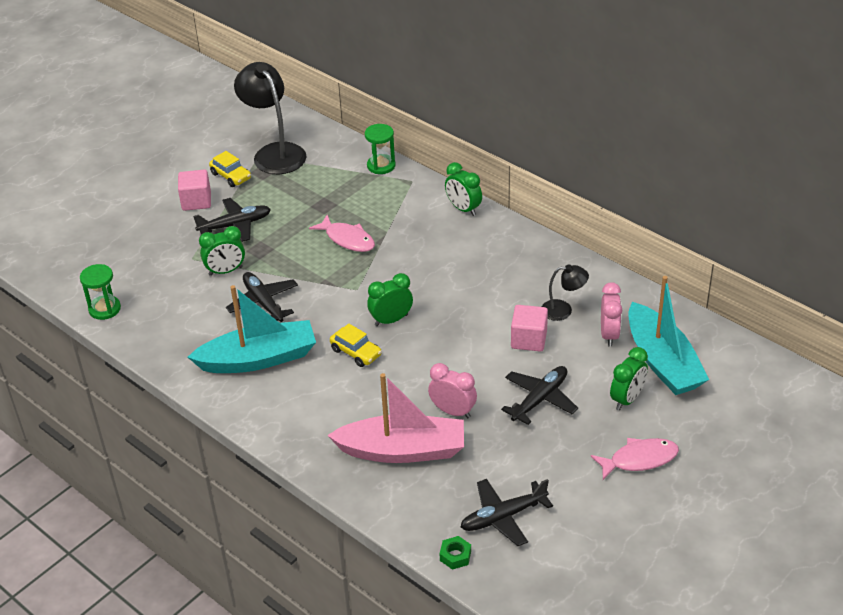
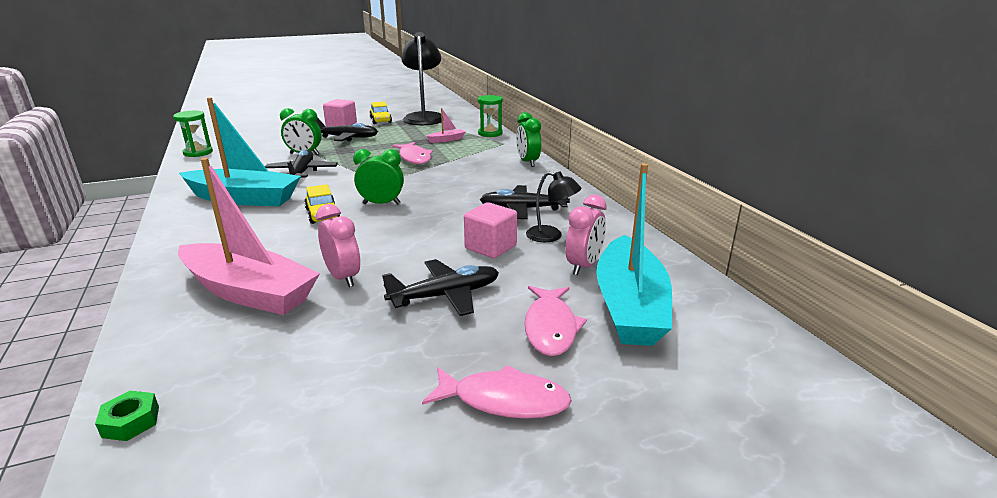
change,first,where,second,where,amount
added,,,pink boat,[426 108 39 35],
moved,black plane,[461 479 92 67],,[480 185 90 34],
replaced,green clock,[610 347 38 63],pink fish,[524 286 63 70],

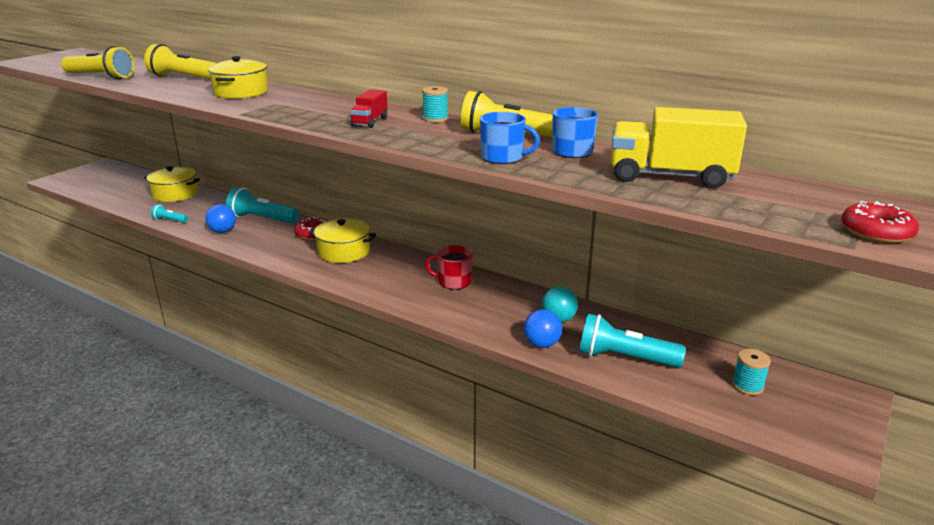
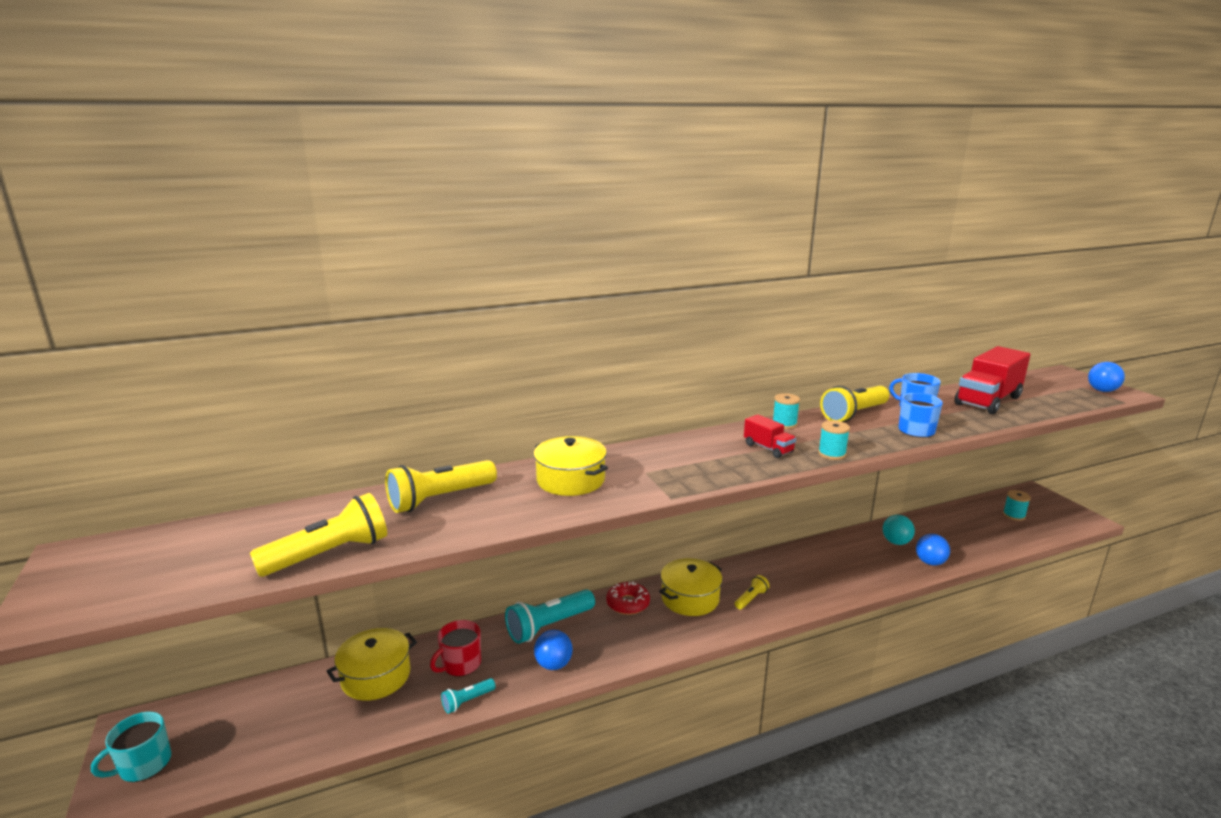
change,first,where,second,where,amount
removed,turquoise flashlight,[579 313 107 55],,,
added,,,turquoise mug,[91 712 80 70],
added,,,yellow flashlight,[735 575 35 35],
added,,,turquoise spool,[818 420 32 40],
moved,red mug,[425 245 48 45],,[430 620 51 57],
replaced,red donut,[841 201 78 42],blue ball,[1088 362 37 30],
recoloured,yellow truck,[611 107 136 81],red truck,[955 346 75 68],

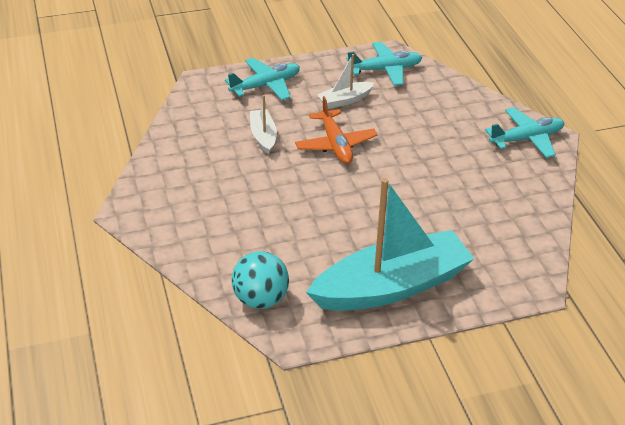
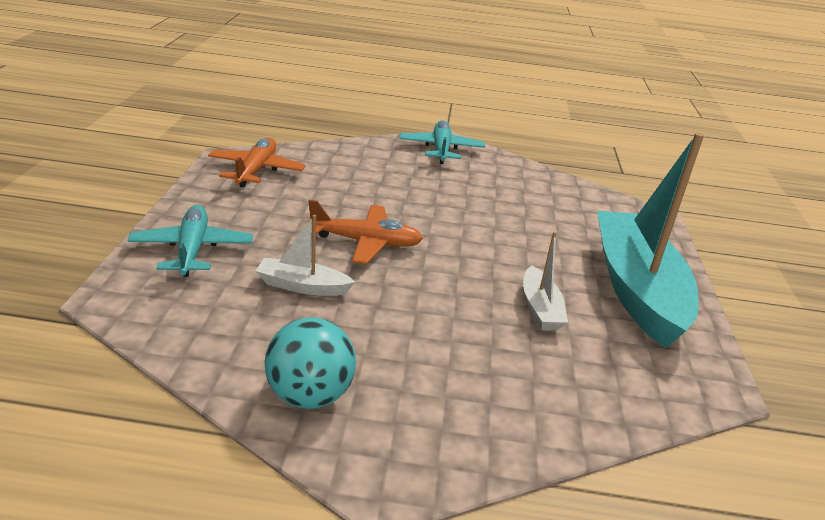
change,first,where,second,where,amount
moved,turquoise ball,[232 251 57 58],,[265 317 91 92],
moved,white boat,[317 54 57 55],,[523 232 45 98],
recoloured,turquoise plane,[346 42 76 44],orange plane,[208 138 98 50],

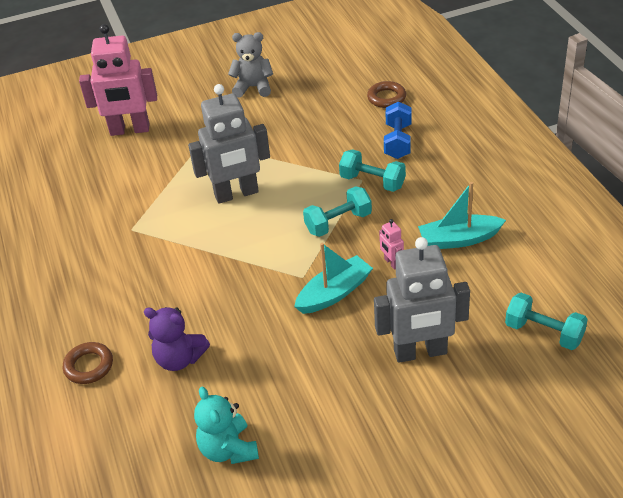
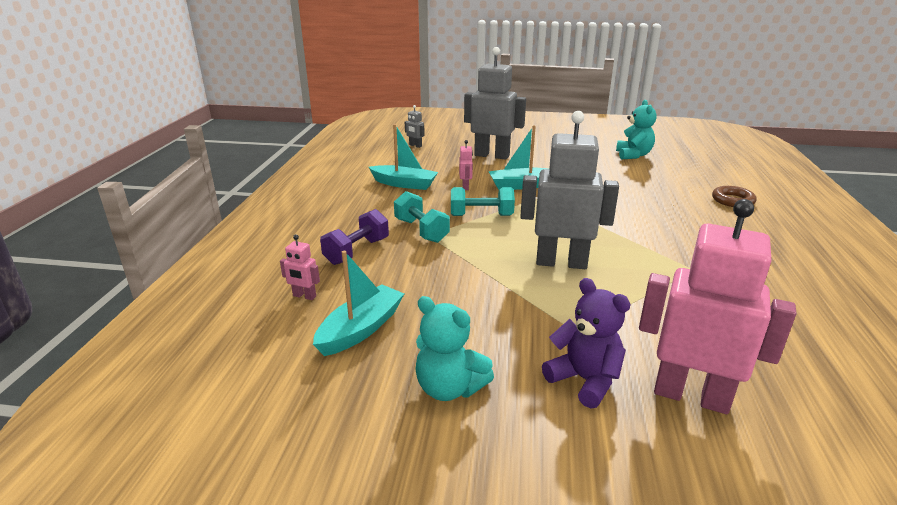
change,first,where,second,where,amount
added,,,turquoise boat,[313 251 91 105],
moved,purple teddy bear,[144 307 66 64],,[542 278 89 130],
replaced,brown ring,[367 81 39 27],pink robot,[280 234 40 66],
replaced,turquoise dumbbell,[505 293 83 57],grey robot,[405 105 20 43],
recoloured,grey teddy bear,[228 32 45 66],turquoise teddy bear,[415 296 79 105],
recoloured,blue dumbbell,[384 102 28 57],purple dumbbell,[320 209 69 56],

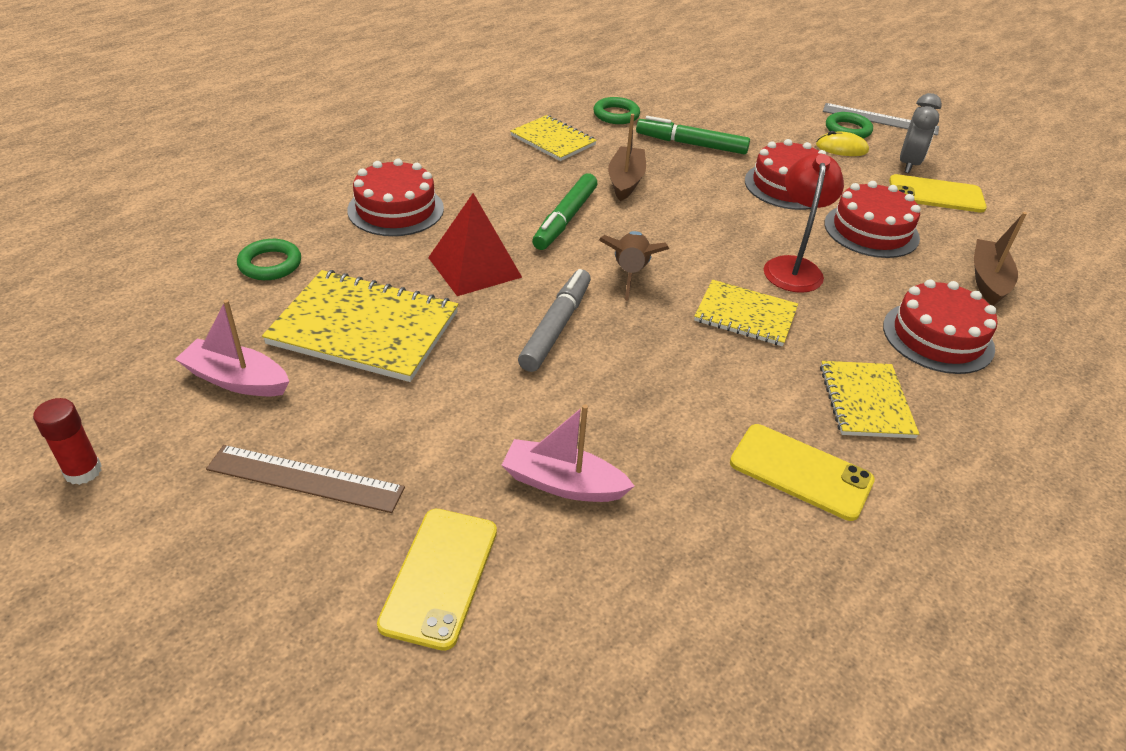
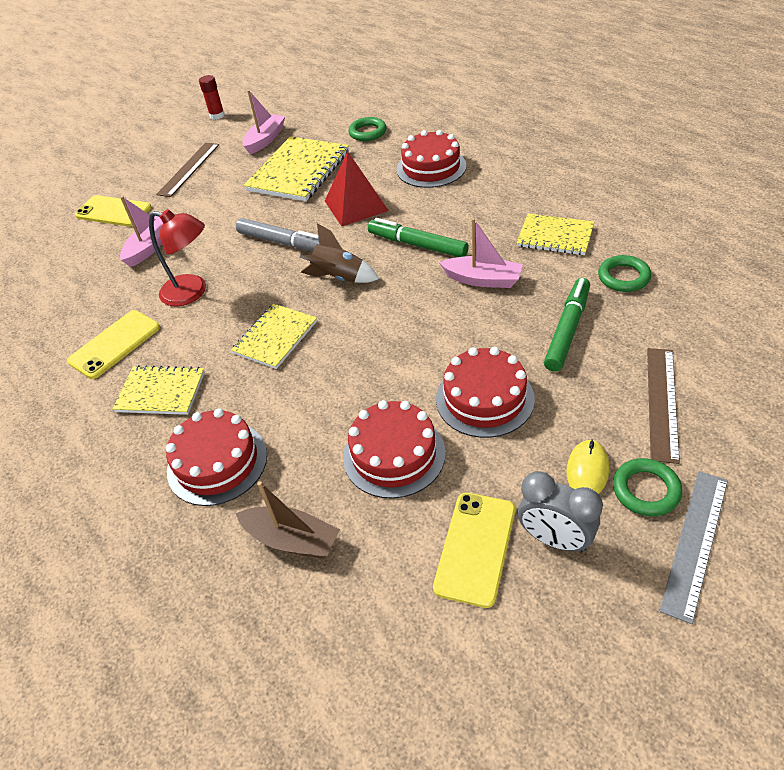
change,first,where,second,where,amount
added,,,brown ruler,[647 348 33 116],
moved,red lamp,[764 153 80 140],,[149 209 57 97],
recoloured,brown boat,[608 114 38 87],pink boat,[439 218 84 70],
turned,yellow notebook,[510 115 87 46],,[516 213 78 42],60 degrees clockwise

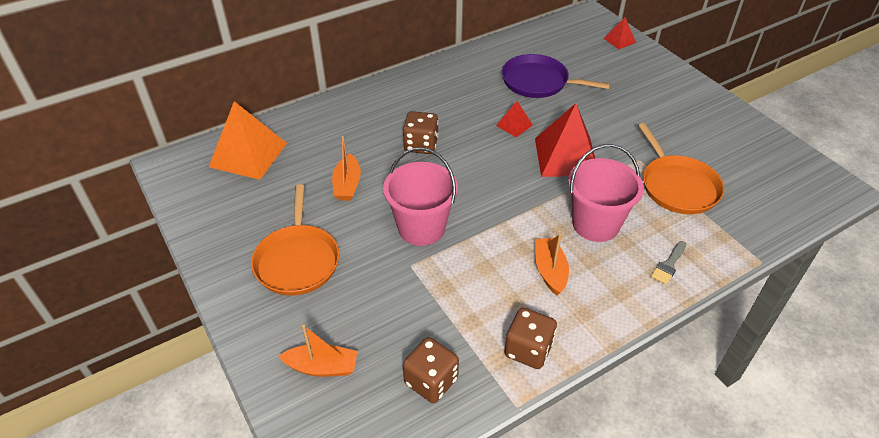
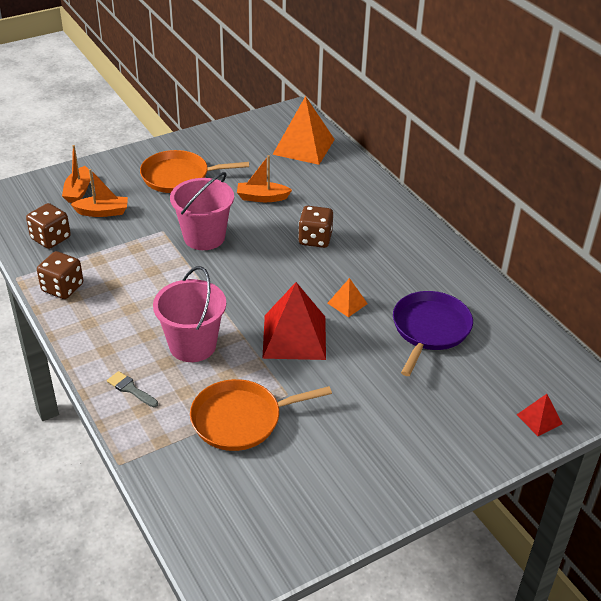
change,first,where,second,where,amount
moved,orange boat,[535 234 34 62],,[71 169 57 48],
recoloured,red pyramid,[496 101 37 36],orange pyramid,[328 278 40 39],

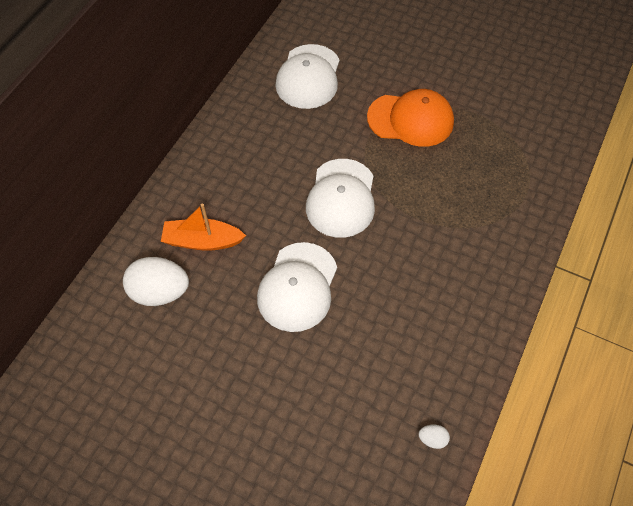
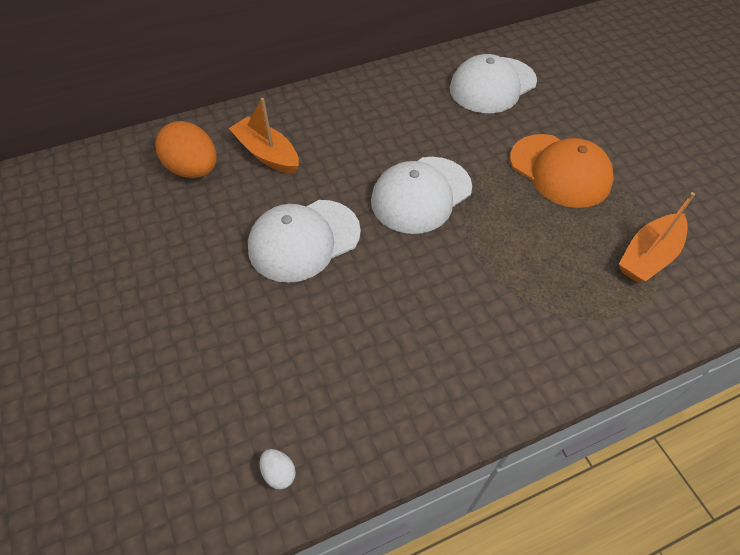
change,first,where,second,where,amount
added,,,orange boat,[619 192 76 91],
recoloured,white egg,[123 257 66 49],orange egg,[155 121 62 57],

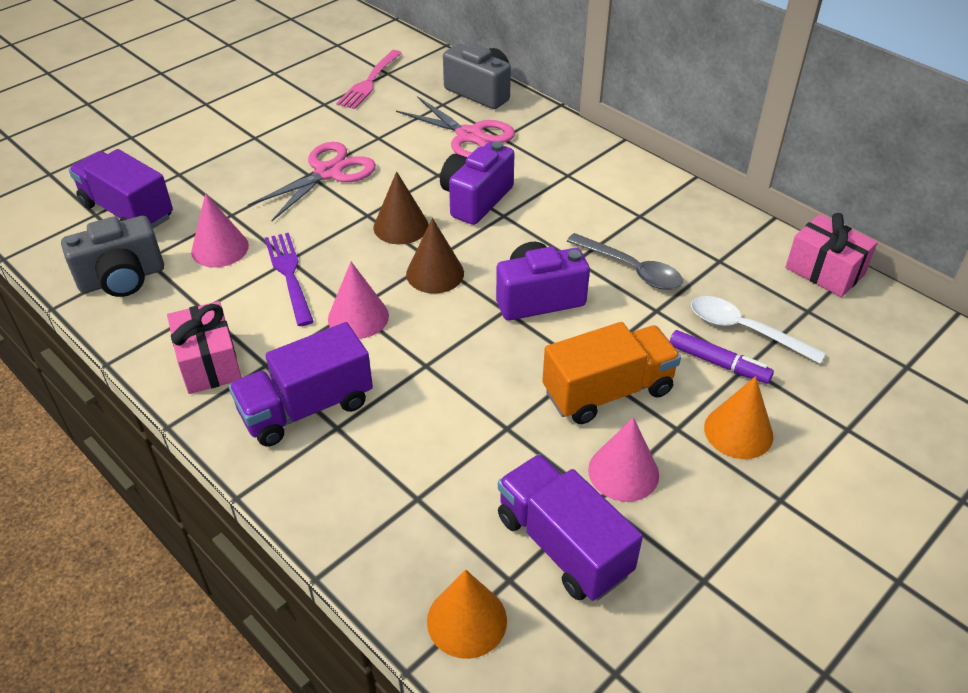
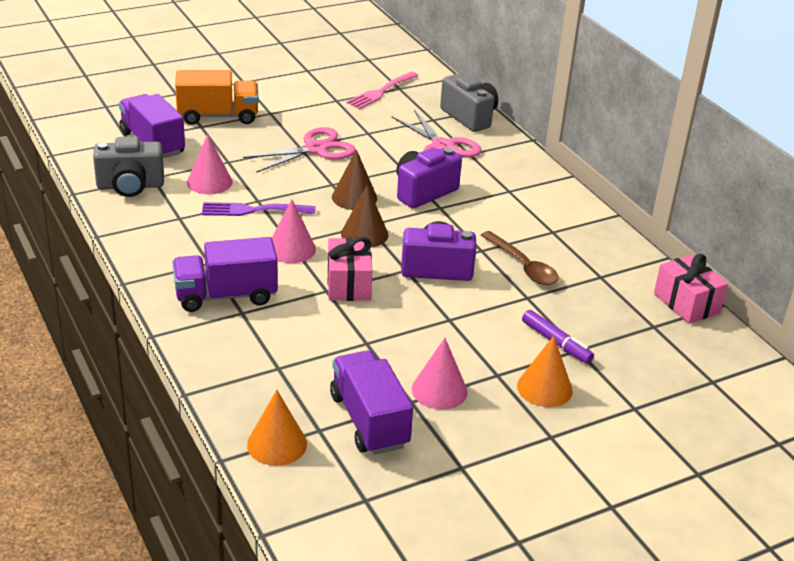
change,first,where,second,where,amount
removed,white spoon,[691 296 135 68],,,
moved,pink gift,[167 301 75 93],,[328 237 45 64],
moved,orange truck,[542 322 139 102],,[175 70 83 55],
recoloured,grey spoon,[567 233 116 57],brown spoon,[481 231 78 54],
turned,purple fork,[265 233 49 93],,[202 202 114 14],90 degrees counterclockwise

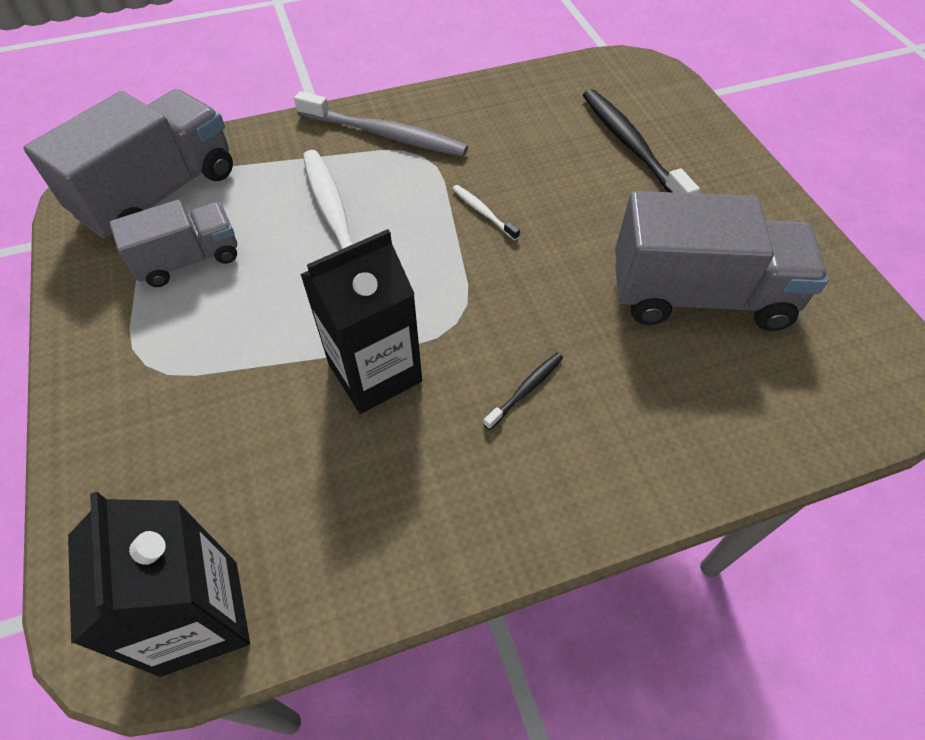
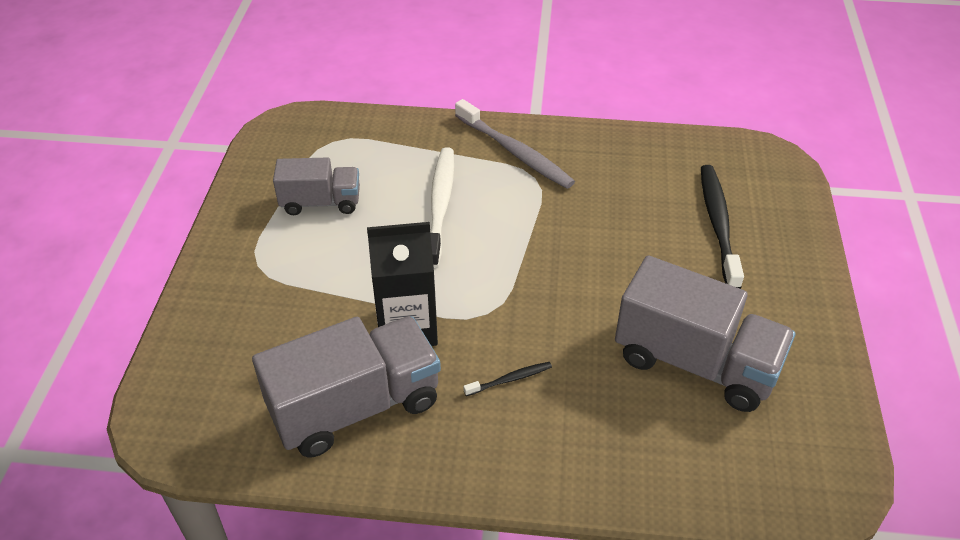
change,first,where,second,where,amount
removed,black carton,[68 492 182 185],,,
removed,white toothbrush,[452 185 68 56],,,
moved,grey truck,[23 89 210 150],,[252 316 189 142],

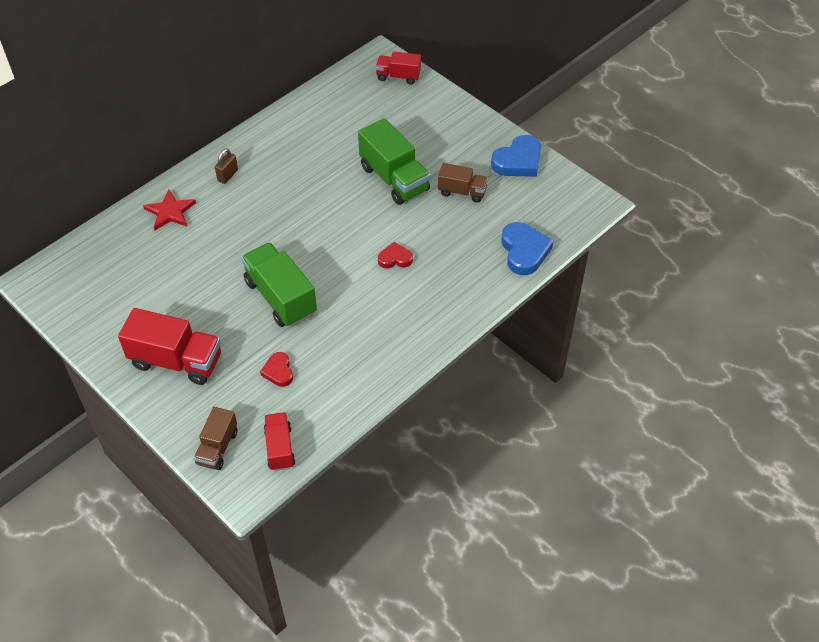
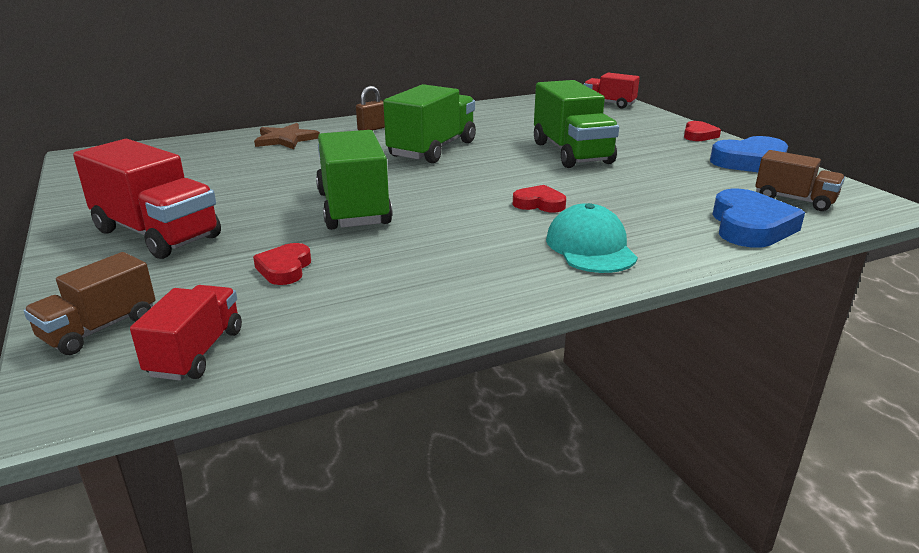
change,first,where,second,where,amount
added,,,green truck,[383 84 93 79],
added,,,turquoise cap,[546 203 92 70],
added,,,red heart,[684 121 37 20],
moved,brown truck,[438 163 50 40],,[755 150 90 61],
recoloured,red star,[143 189 53 41],brown star,[254 123 66 26],

